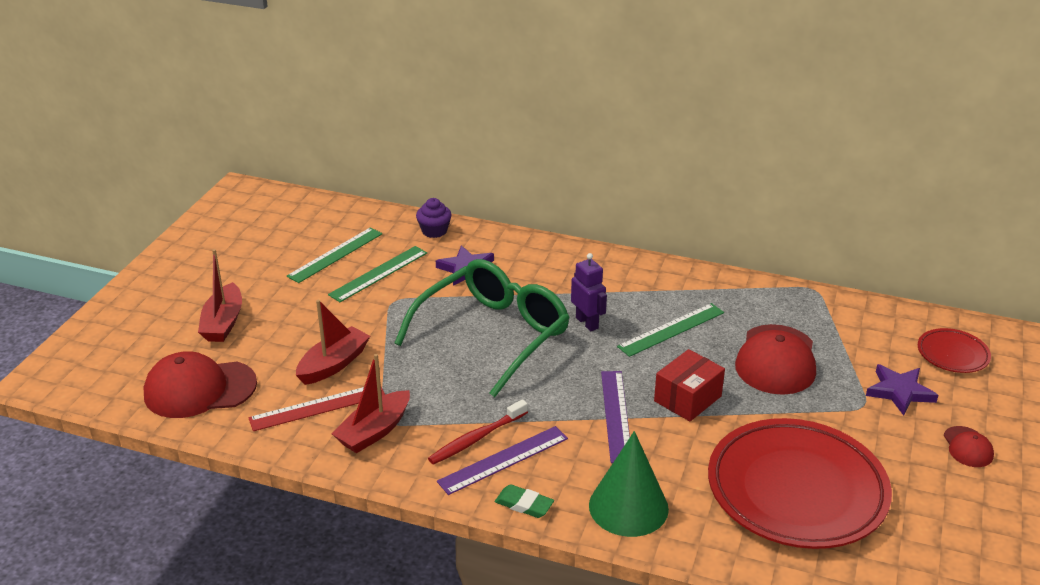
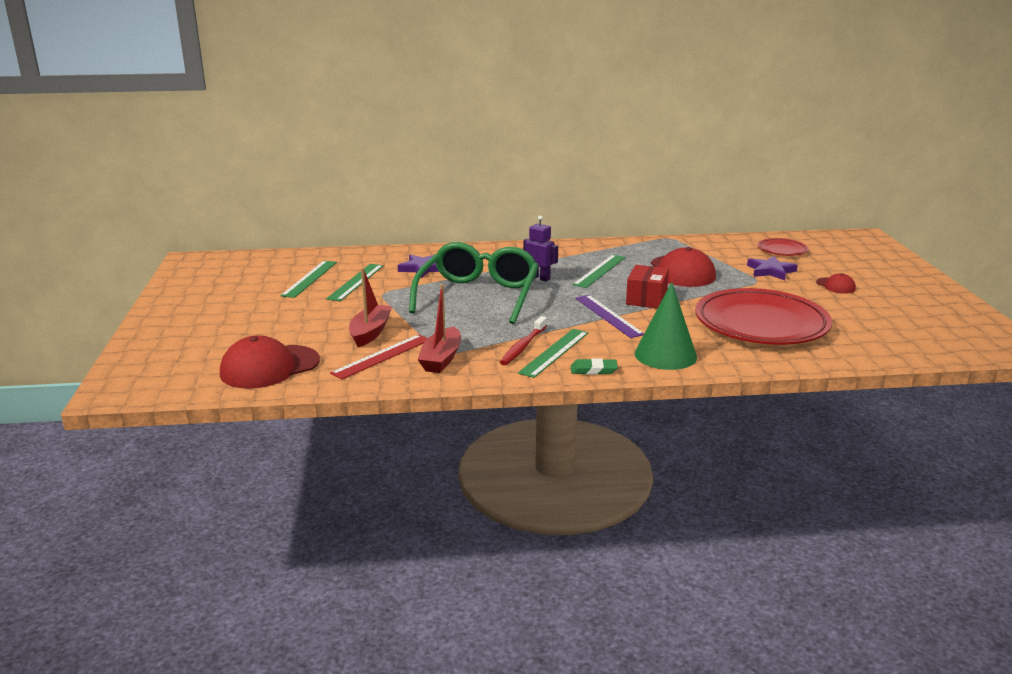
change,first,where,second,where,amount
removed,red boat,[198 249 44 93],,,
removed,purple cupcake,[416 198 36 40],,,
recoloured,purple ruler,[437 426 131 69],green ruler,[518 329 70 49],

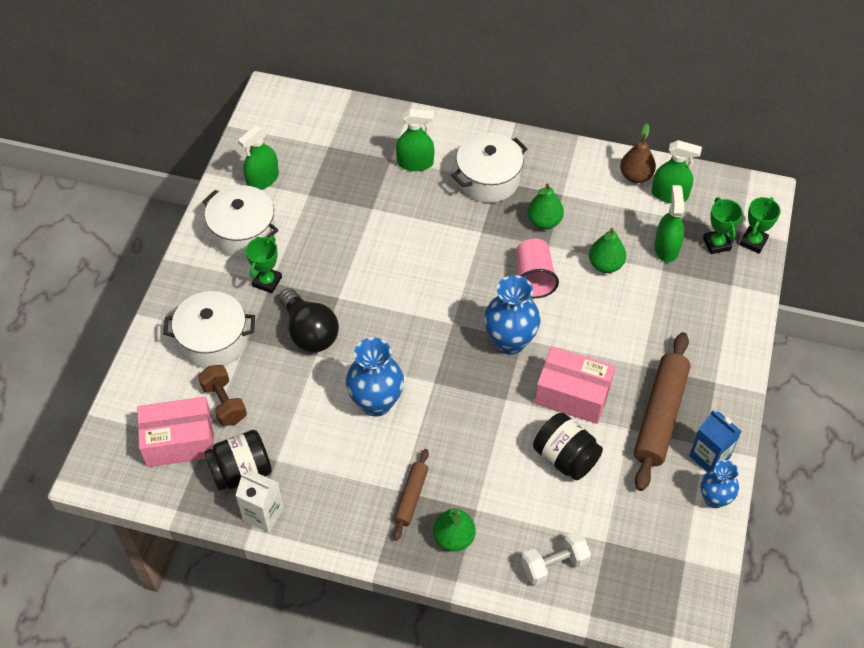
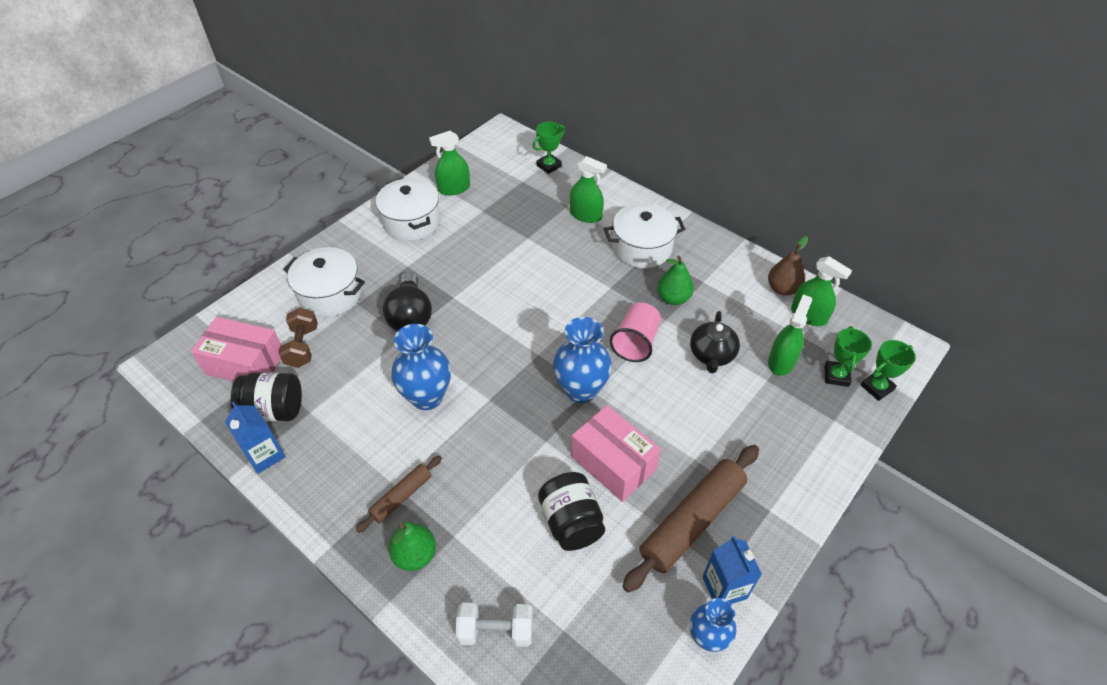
change,first,where,second,where,amount
moved,green trophy,[245 236 37 57],,[533 122 32 52],
replaced,green pear,[589 228 37 45],black teapot,[690 311 50 62],
recoloured,white carton,[235 470 49 63],blue carton,[225 402 61 72],

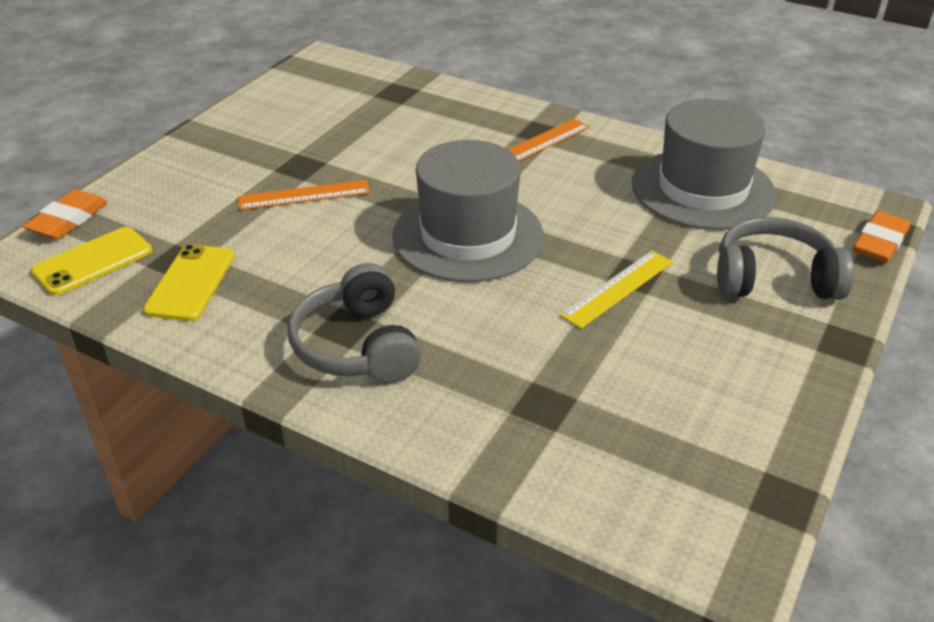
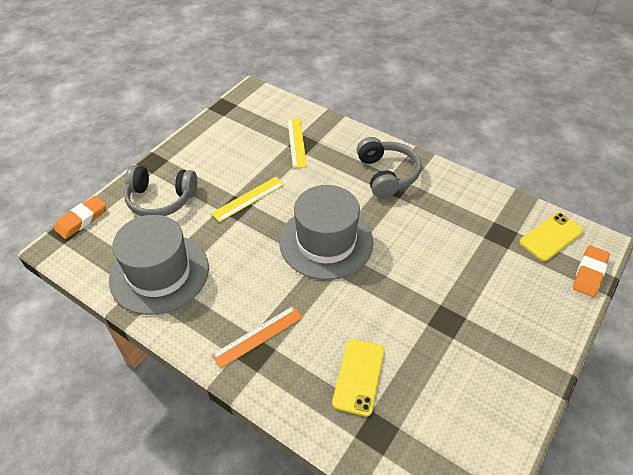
change,first,where,second,where,amount
removed,orange ruler,[238 180 132 30],,,
added,,,yellow ruler,[287 119 20 49],
moved,yellow phone,[143 244 92 77],,[332 339 53 77],

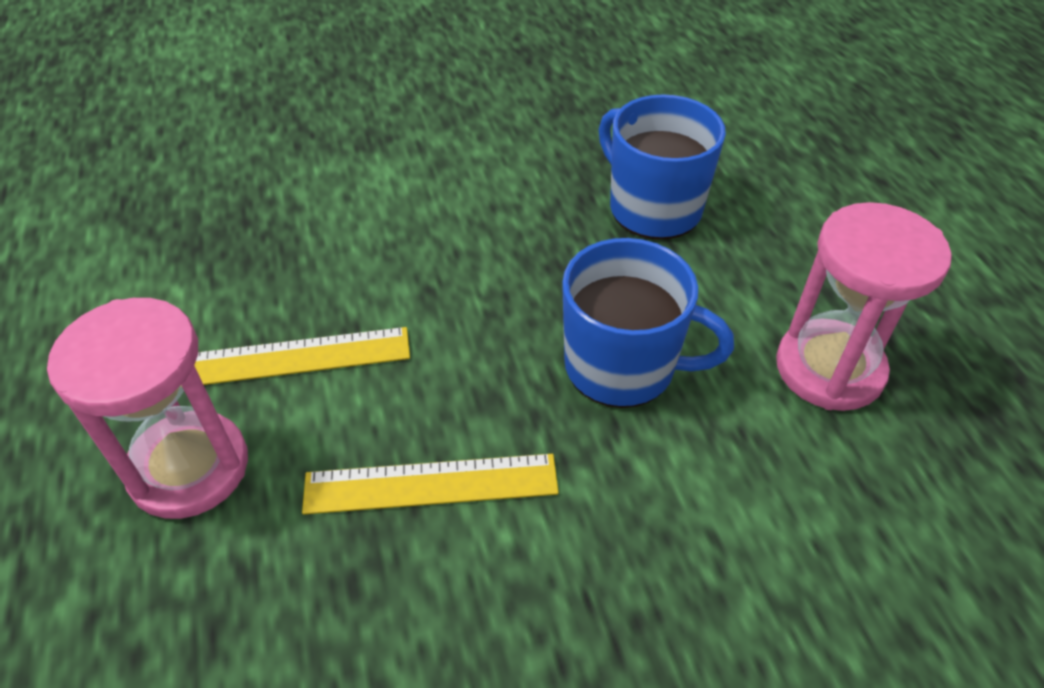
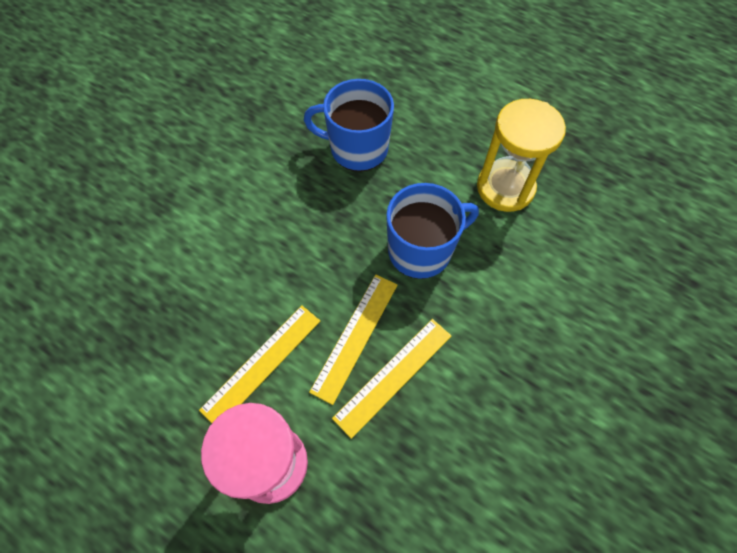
change,first,where,second,where,amount
added,,,yellow ruler,[309 275 88 130],
recoloured,pink hourglass,[776 202 176 209],yellow hourglass,[477 99 89 113],

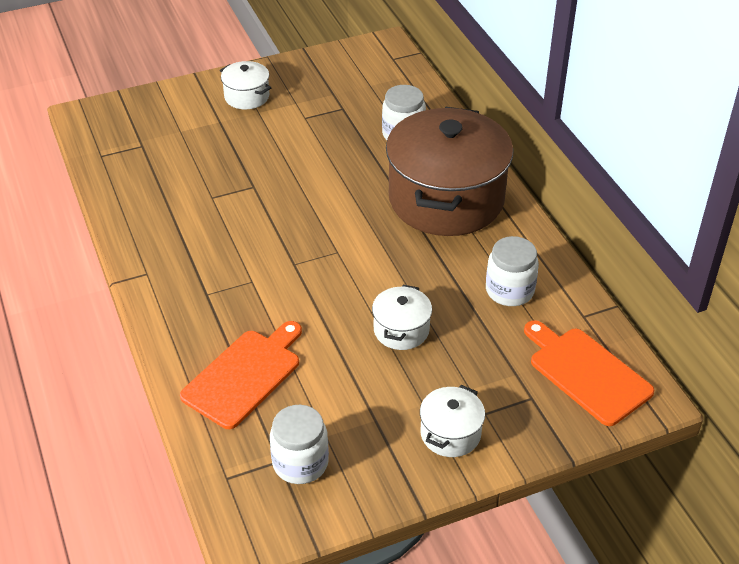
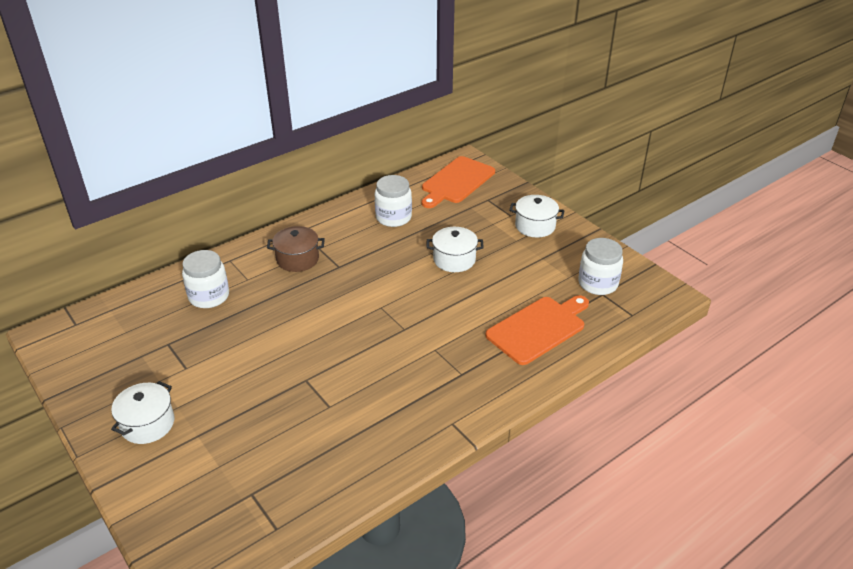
change,first,where,second,where,amount
turned,orange cutting board,[180 321 122 108],,[486 295 103 70],120 degrees clockwise
resized,brown pot,[386 107 127 129],,[267 226 58 46],x0.43

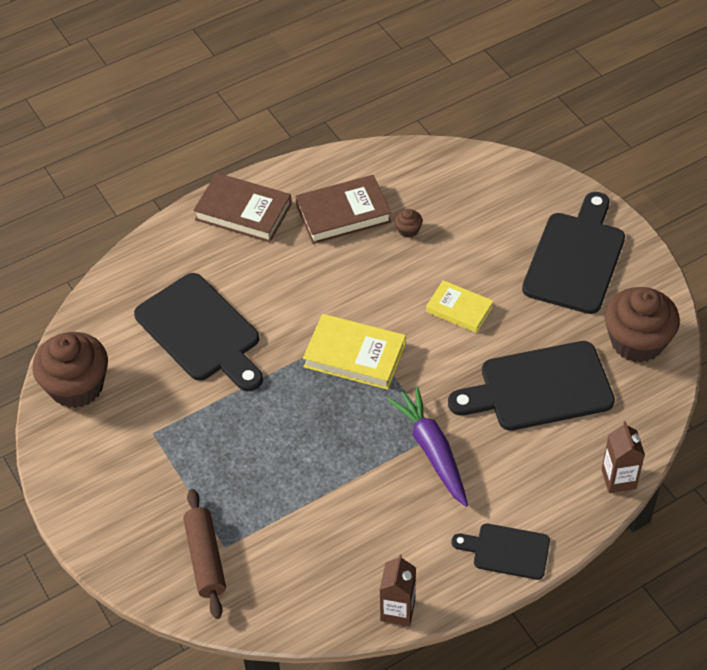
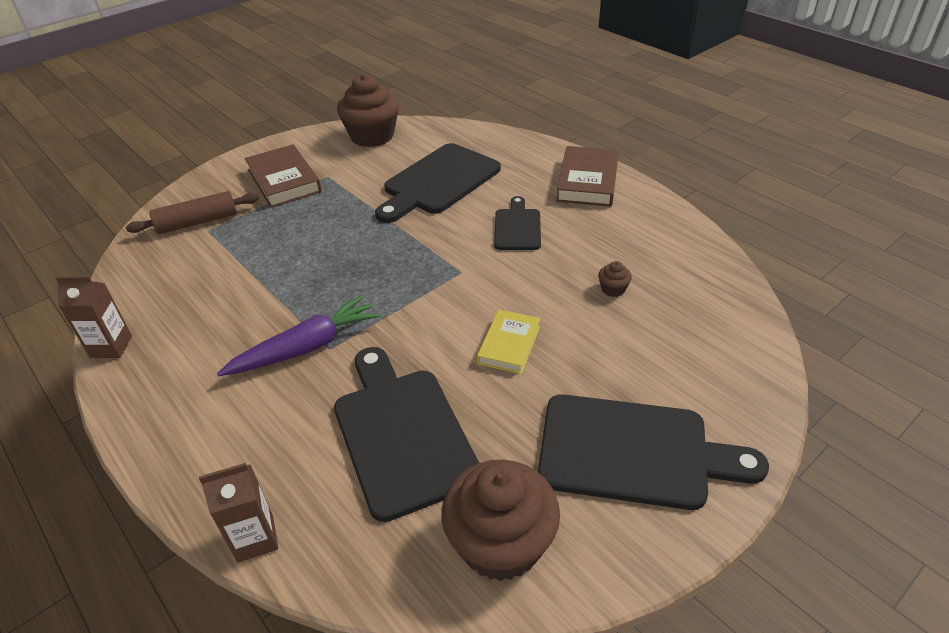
change,first,where,second,where,amount
removed,yellow book,[303 314 103 76],,,
moved,brown book,[296 175 95 69],,[245 144 77 64],
moved,black cutting board,[452 524 98 56],,[494 196 47 54],

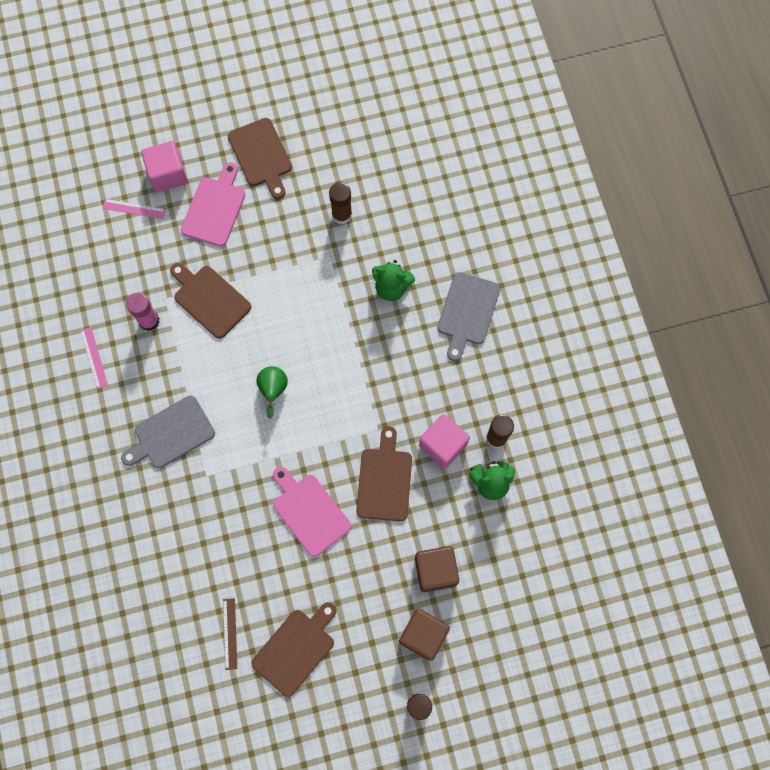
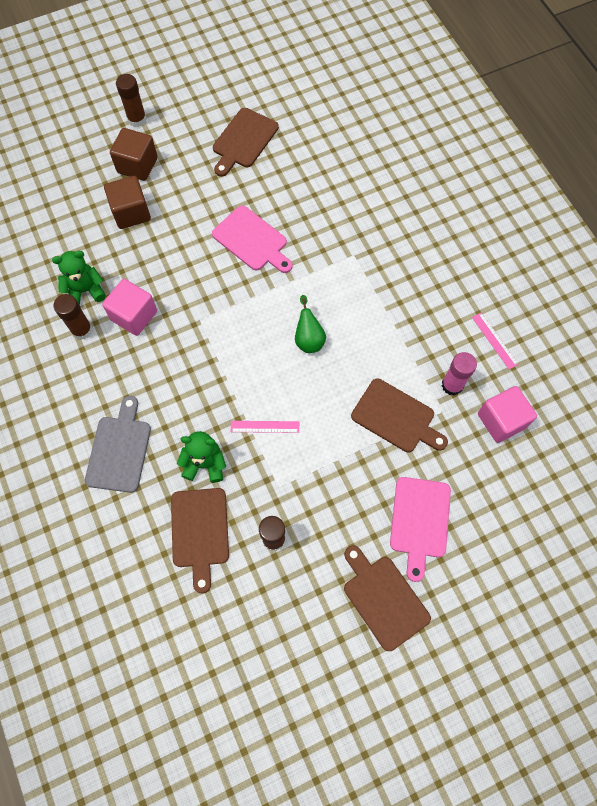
change,first,where,second,where,amount
removed,grey cutting board,[121 395 94 73],,,
removed,brown ruler,[223 598 14 72],,,
moved,pink ruler,[103 199 63 20],,[231 421 68 12],
moved,pink cube,[141 141 46 51],,[478 386 59 57],
moved,brown cutting board,[356 426 56 95],,[171 488 58 106],

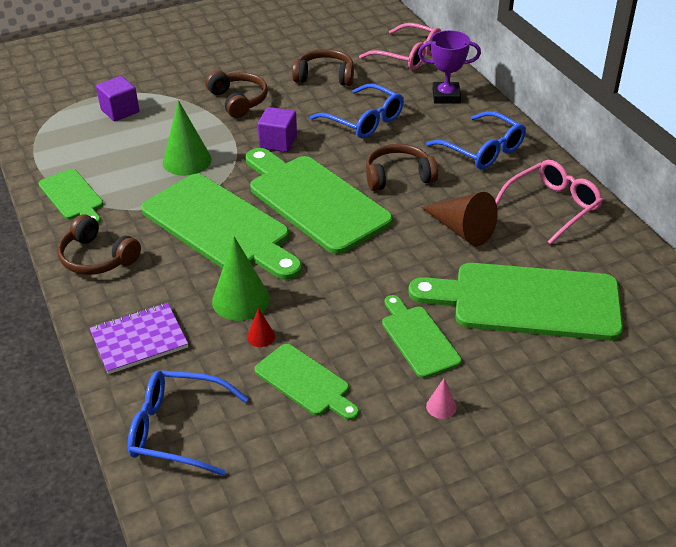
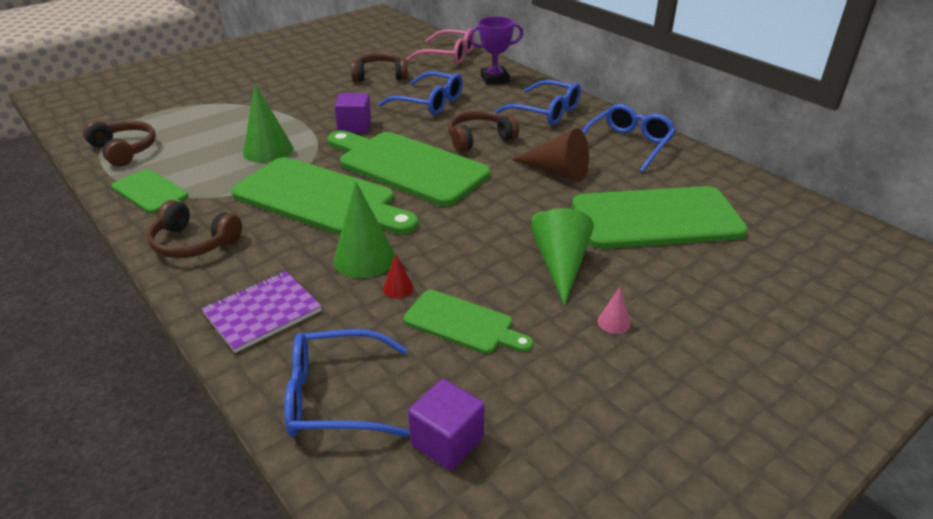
change,first,where,second,where,amount
moved,purple cube,[96 76 44 45],,[408 379 77 92],
moved,brown headphones,[206 70 62 48],,[83 120 73 46],
replaced,green cutting board,[382 295 80 83],green cone,[531 208 63 98],
recoloured,pink glasses,[495 160 108 85],blue glasses,[583 104 93 69],

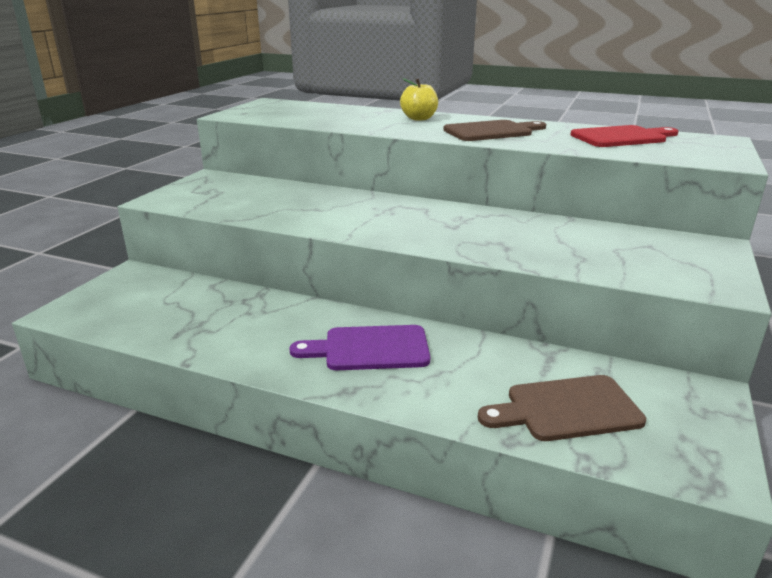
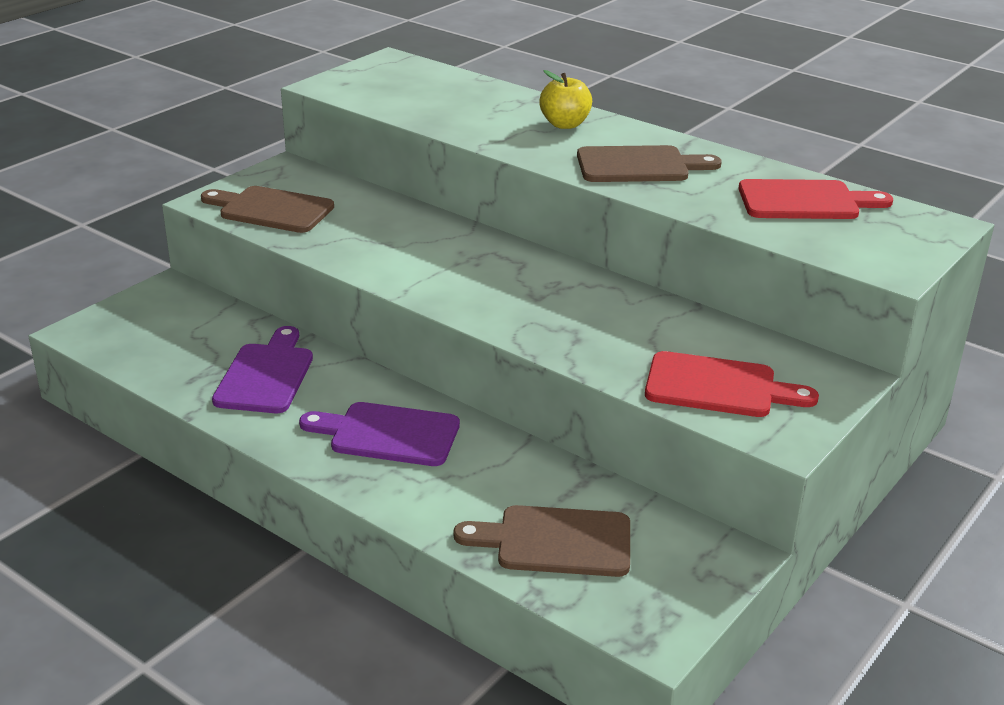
change,first,where,second,where,amount
added,,,brown cutting board,[201 186 133 47],
added,,,purple cutting board,[212 326 101 87],
added,,,red cutting board,[645 351 174 66],

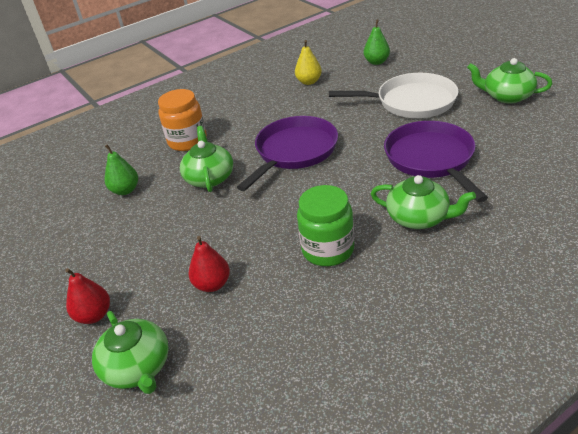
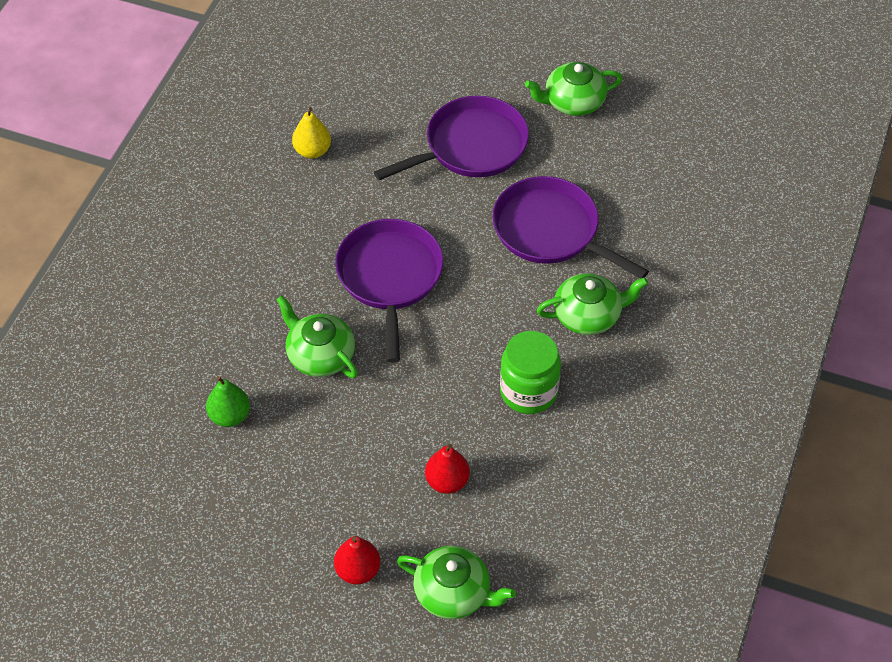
change,first,where,second,where,amount
removed,orange jar,[158 89 49 62],,,
removed,green pear,[364 19 26 46],,,
recoloured,white pan,[329 73 129 45],purple pan,[374 96 155 84],

